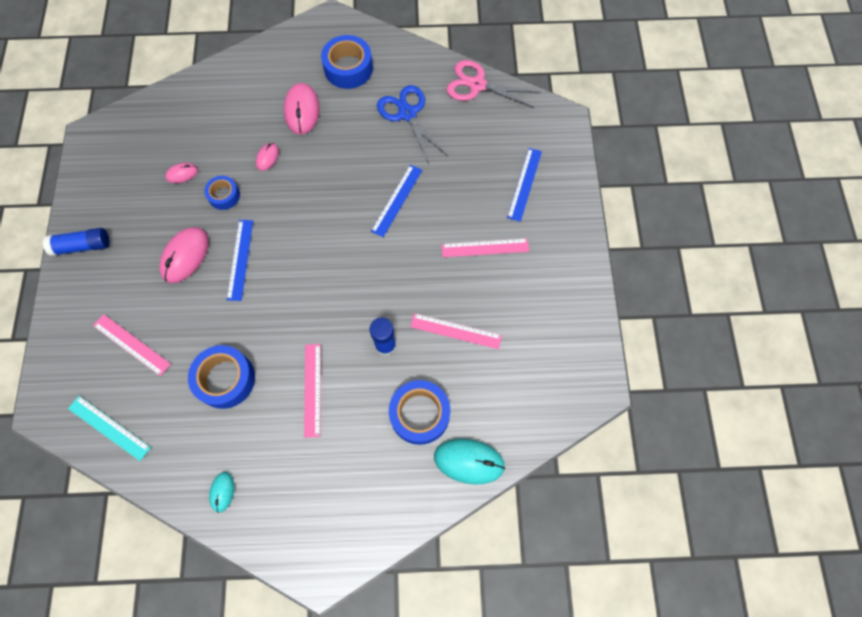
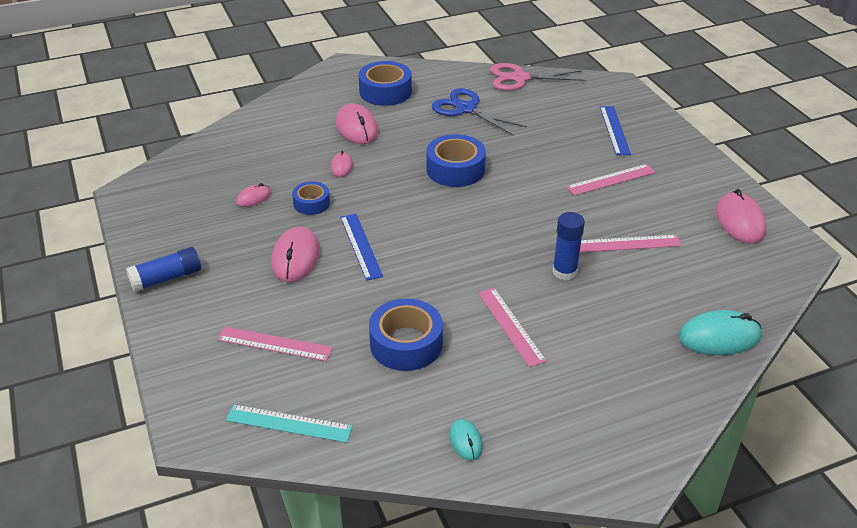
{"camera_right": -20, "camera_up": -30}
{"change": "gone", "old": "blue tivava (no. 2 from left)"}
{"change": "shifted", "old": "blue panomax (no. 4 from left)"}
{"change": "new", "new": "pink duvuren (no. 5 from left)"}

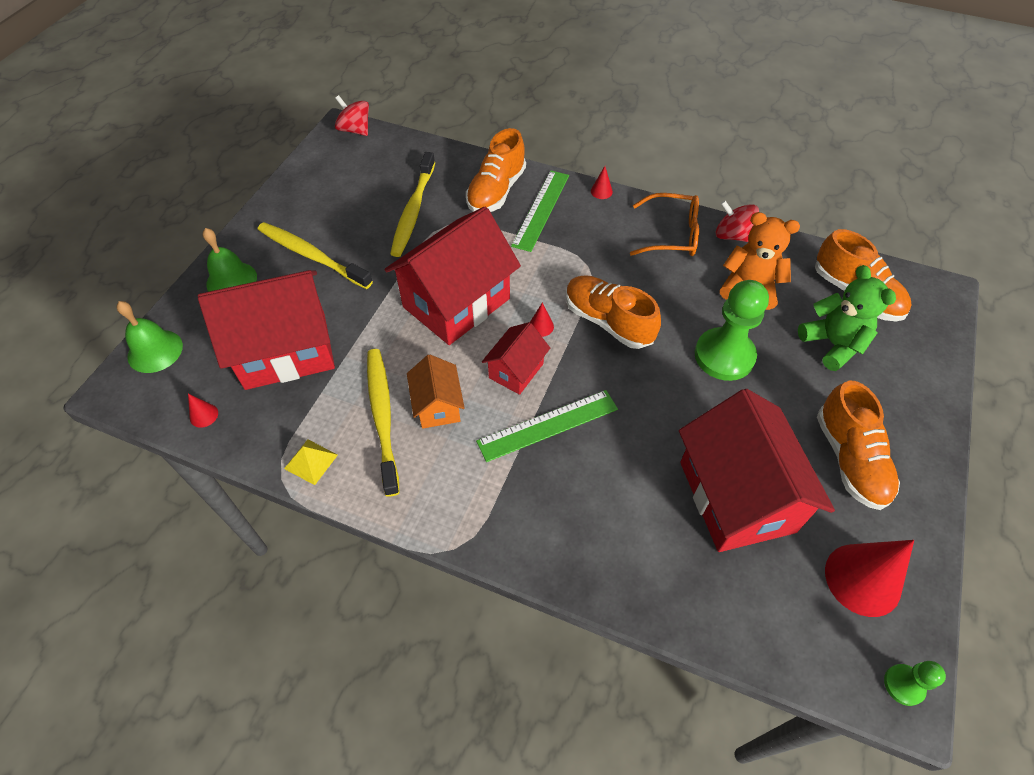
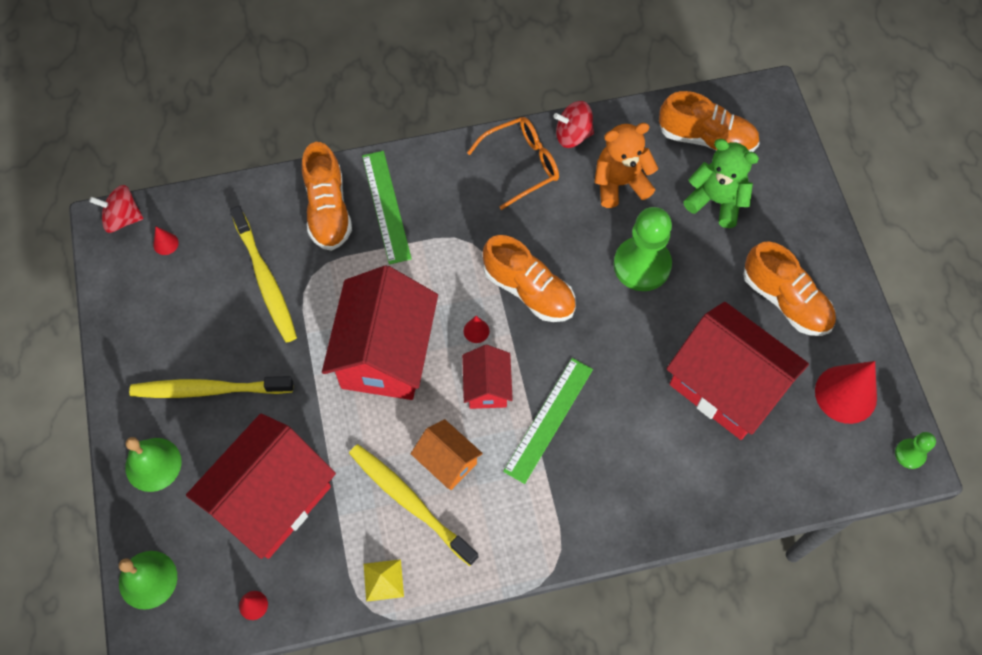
{"camera_right": -35, "camera_up": 10}
{"change": "shifted", "old": "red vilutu (no. 3 from left in the first image)", "new": "red vilutu (no. 1 from left)"}
{"change": "rotated", "old": "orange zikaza (no. 2 from left)", "degrees": -150}

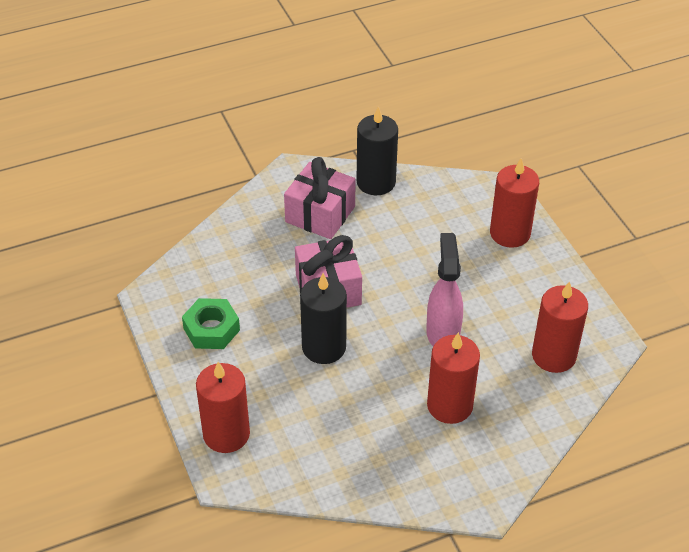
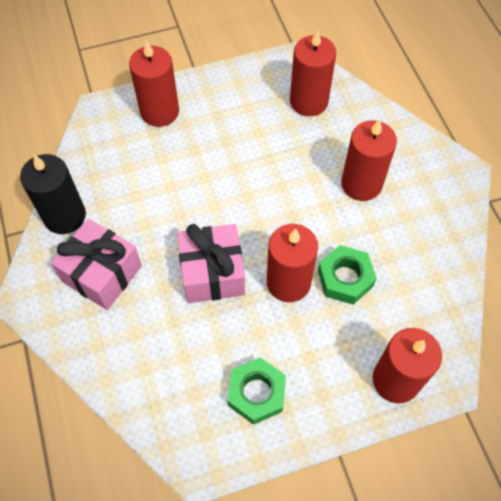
{"camera_right": -85, "camera_up": 15}
{"change": "gone", "old": "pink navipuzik"}
{"change": "repainted", "old": "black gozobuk (no. 1 from left)", "new": "red gozobuk (no. 2 from left)"}
{"change": "new", "new": "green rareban (no. 2 from left)"}

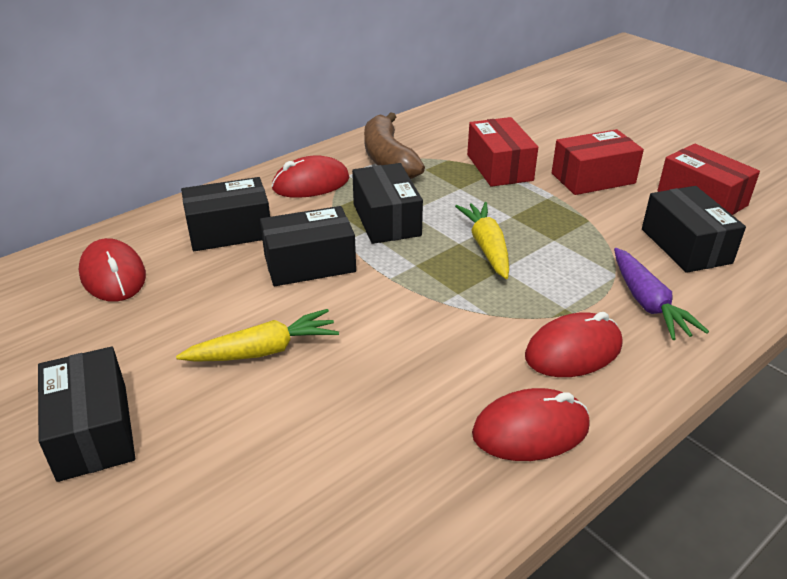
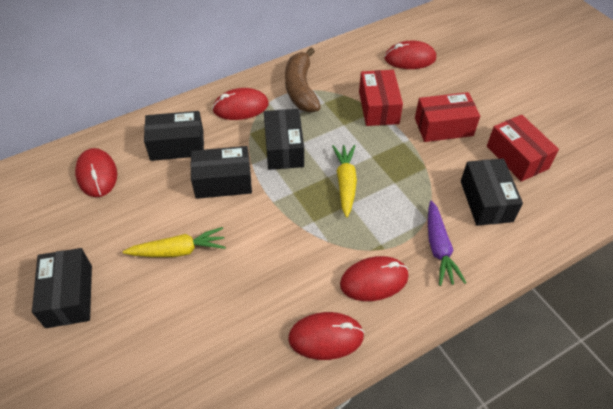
{"camera_right": 10, "camera_up": 15}
{"change": "new", "new": "red duvuren (no. 5 from left)"}

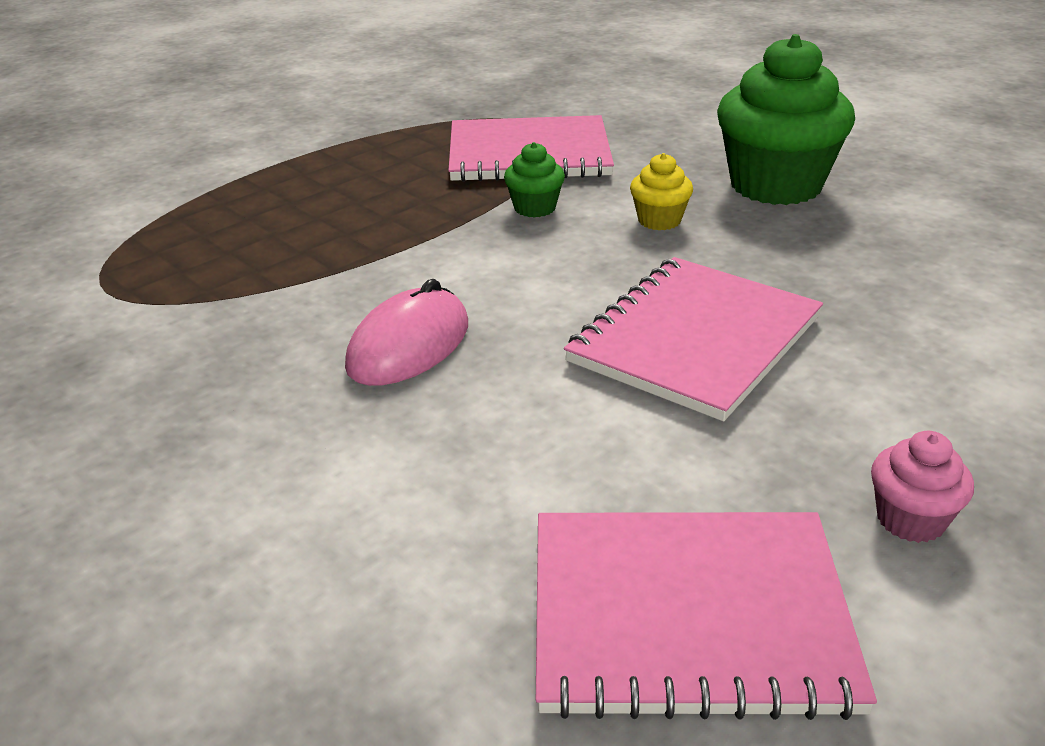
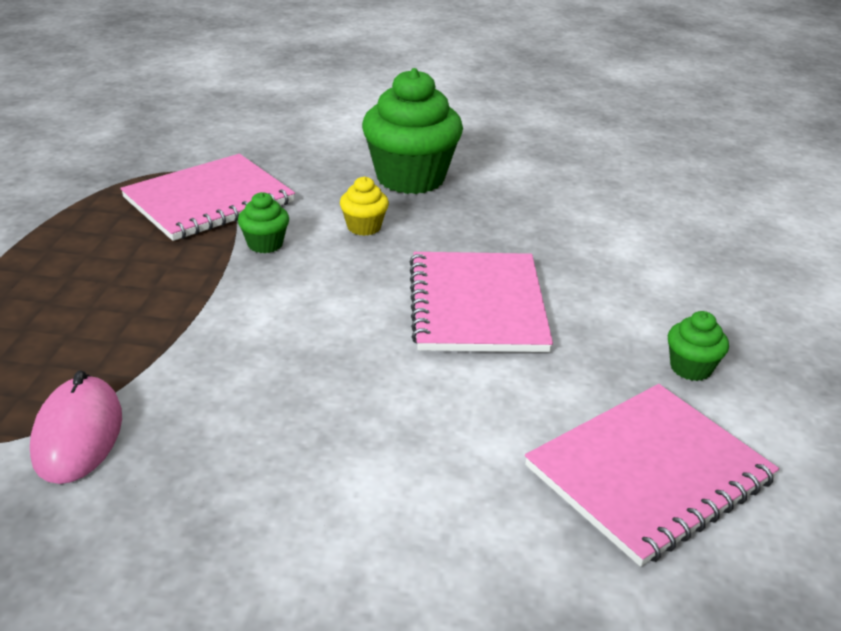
{"camera_right": -40, "camera_up": 0}
{"change": "shifted", "old": "pink duvuren"}
{"change": "repainted", "old": "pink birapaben", "new": "green birapaben (no. 3 from left)"}

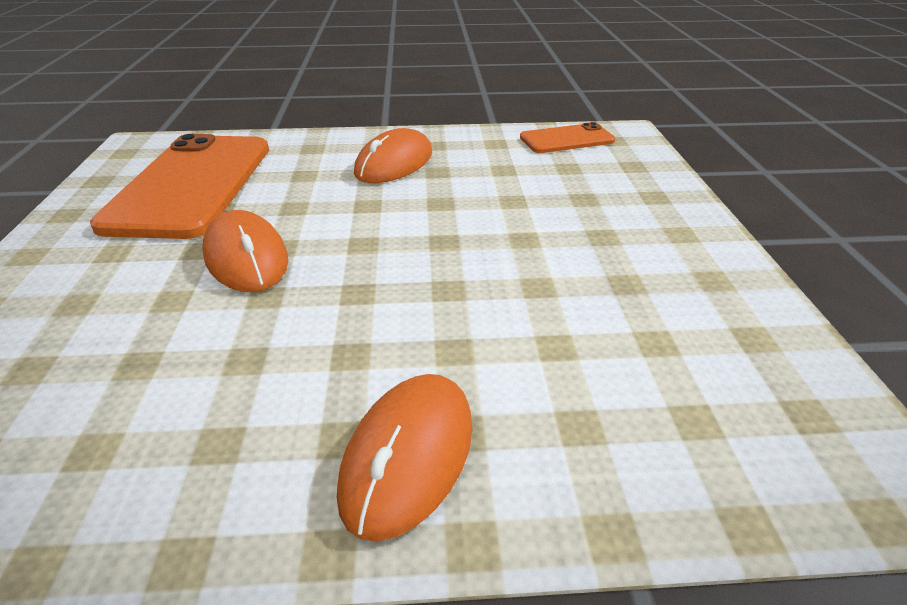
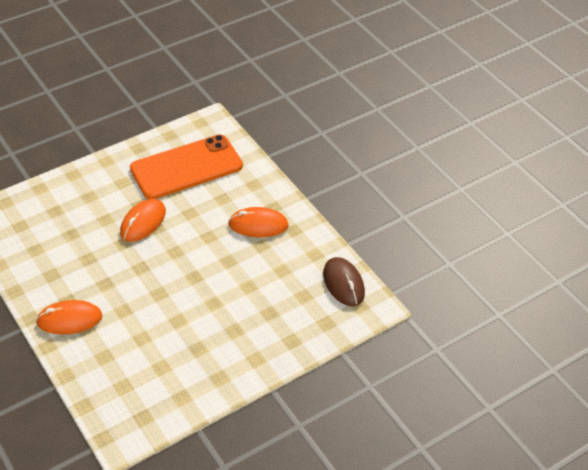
{"camera_right": 60, "camera_up": 10}
{"change": "swapped", "old": "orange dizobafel (no. 2 from left)", "new": "brown duvuren"}

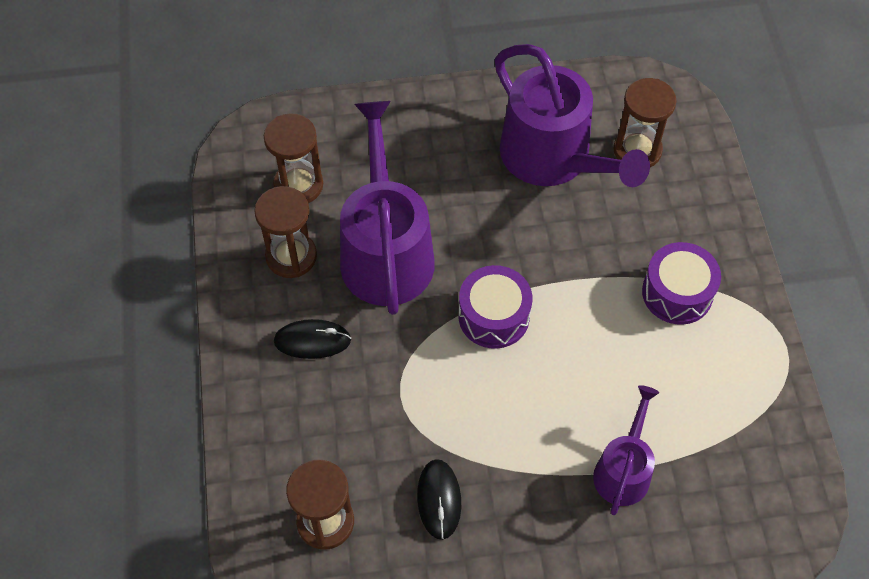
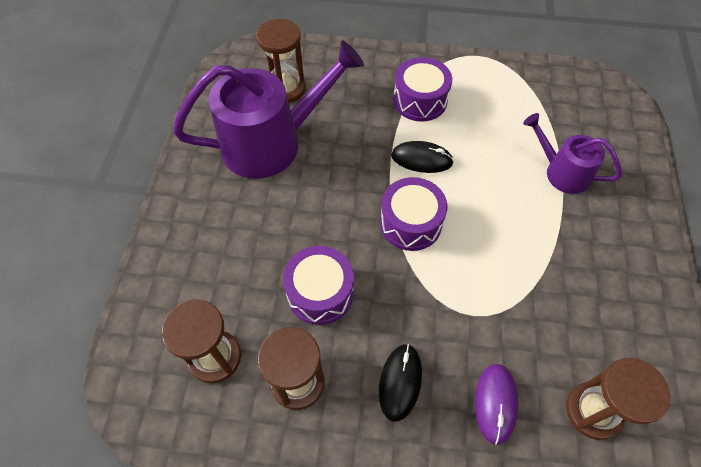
{"camera_right": -75, "camera_up": 0}
{"change": "swapped", "old": "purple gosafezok (no. 1 from left)", "new": "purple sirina (no. 1 from left)"}
{"change": "shifted", "old": "black duvuren (no. 2 from left)"}
{"change": "new", "new": "purple duvuren"}

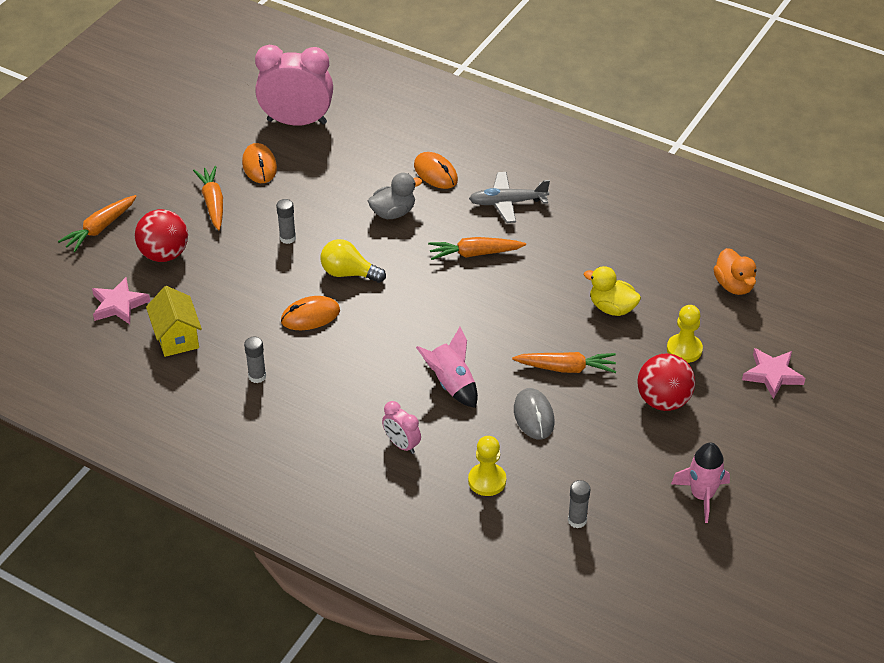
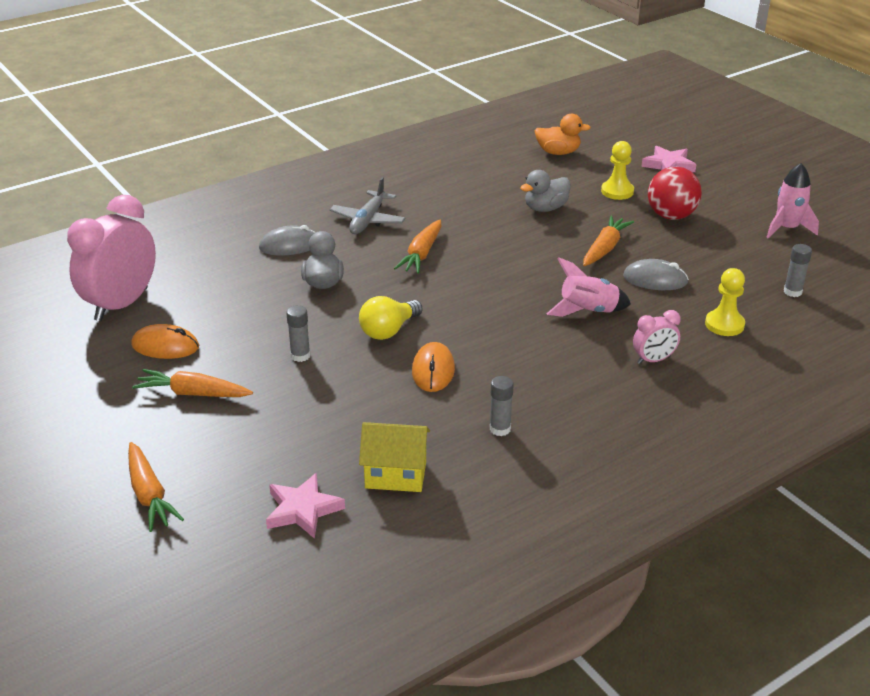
{"camera_right": -65, "camera_up": -10}
{"change": "repainted", "old": "orange duvuren (no. 3 from left)", "new": "grey duvuren (no. 1 from left)"}
{"change": "gone", "old": "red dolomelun (no. 1 from left)"}
{"change": "repainted", "old": "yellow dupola", "new": "grey dupola (no. 2 from left)"}

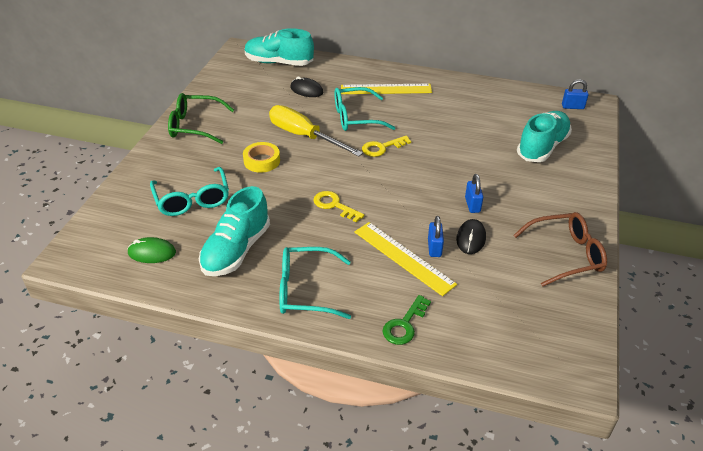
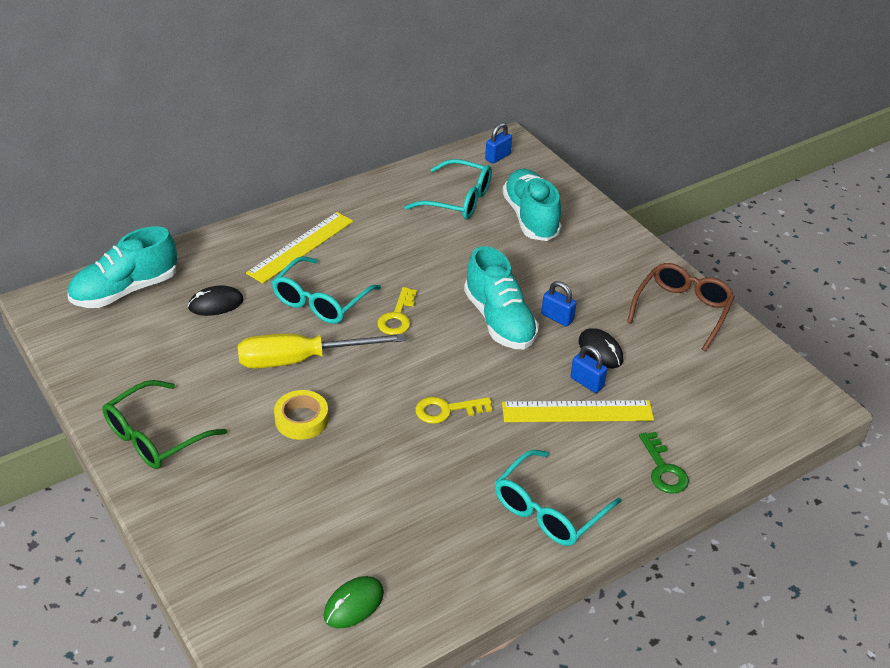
{"camera_right": -50, "camera_up": 0}
{"change": "shifted", "old": "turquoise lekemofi (no. 1 from left in the first image)", "new": "turquoise lekemofi (no. 2 from left)"}
{"change": "shifted", "old": "turquoise zikaza (no. 1 from left in the first image)", "new": "turquoise zikaza (no. 2 from left)"}

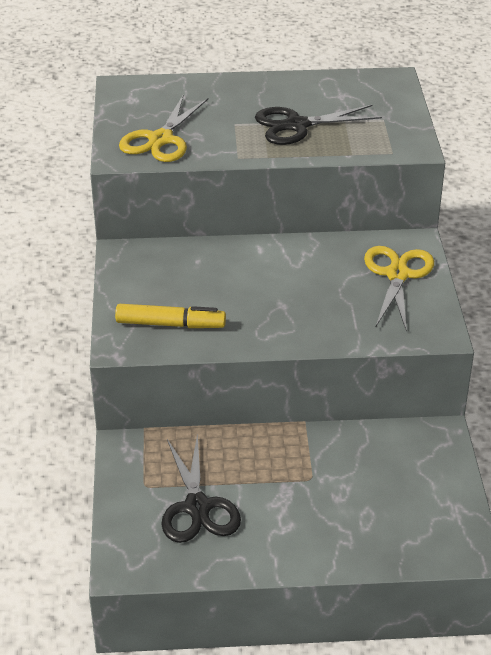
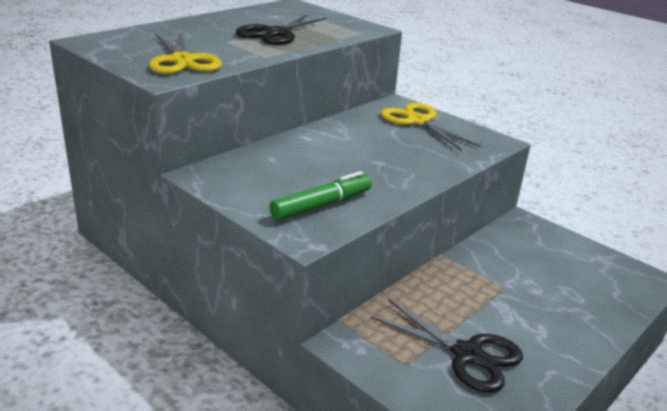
{"camera_right": -45, "camera_up": -10}
{"change": "repainted", "old": "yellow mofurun", "new": "green mofurun"}

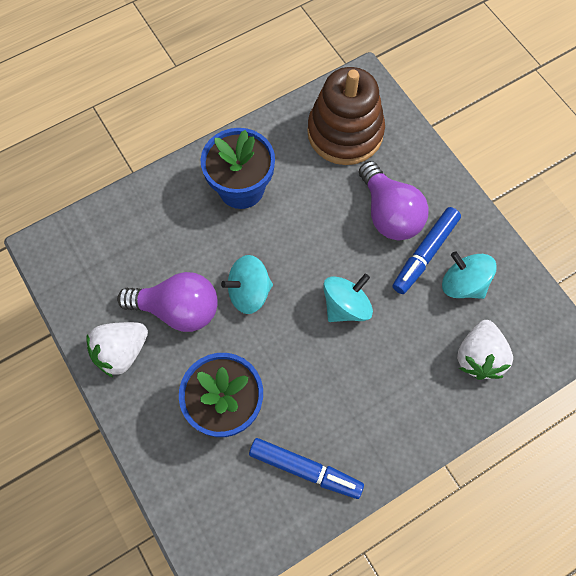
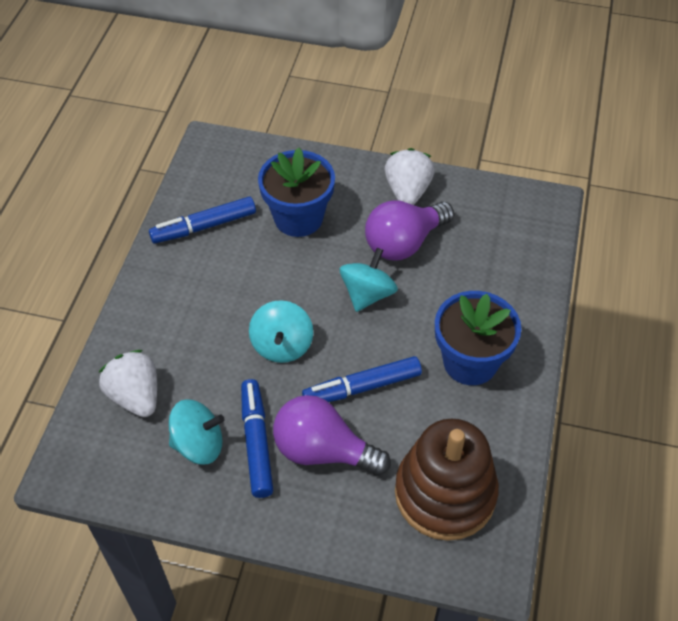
{"camera_right": 135, "camera_up": -15}
{"change": "new", "new": "blue mofurun (no. 3 from left)"}

